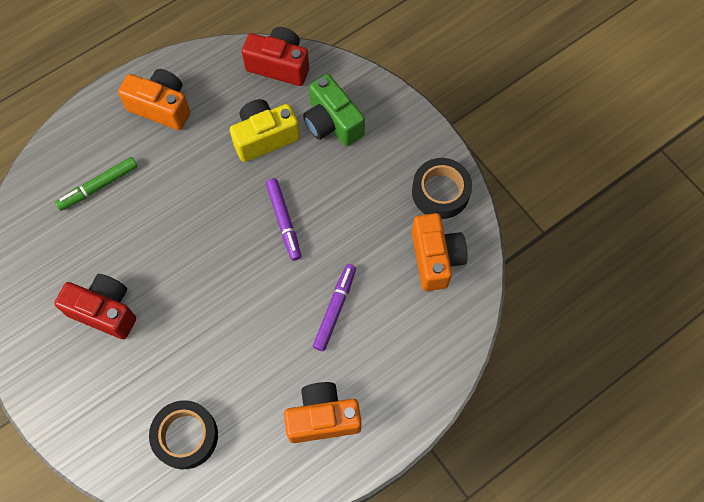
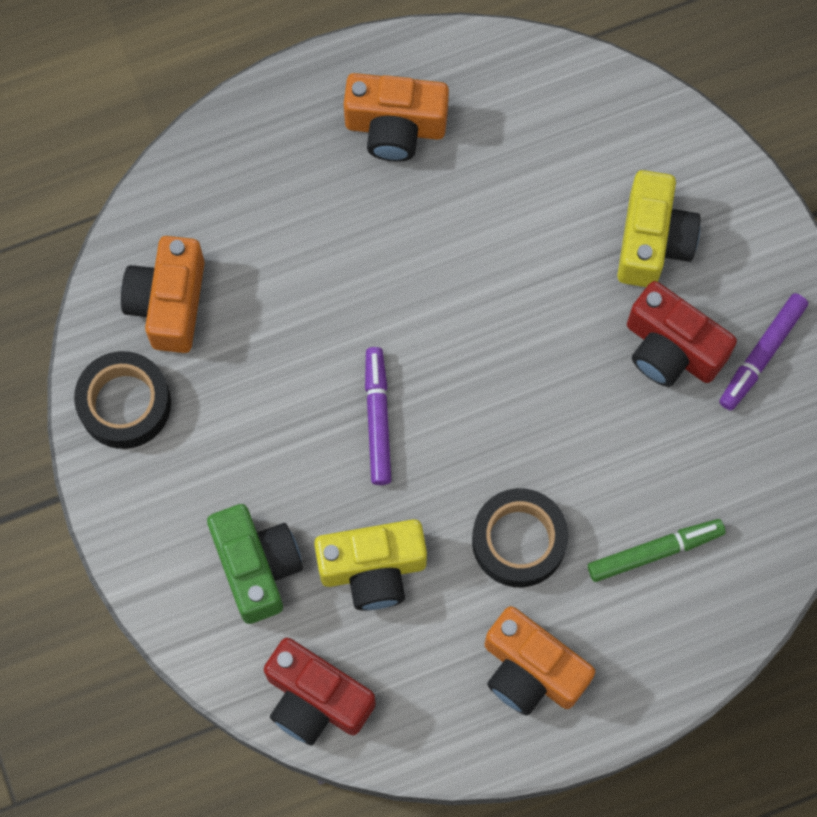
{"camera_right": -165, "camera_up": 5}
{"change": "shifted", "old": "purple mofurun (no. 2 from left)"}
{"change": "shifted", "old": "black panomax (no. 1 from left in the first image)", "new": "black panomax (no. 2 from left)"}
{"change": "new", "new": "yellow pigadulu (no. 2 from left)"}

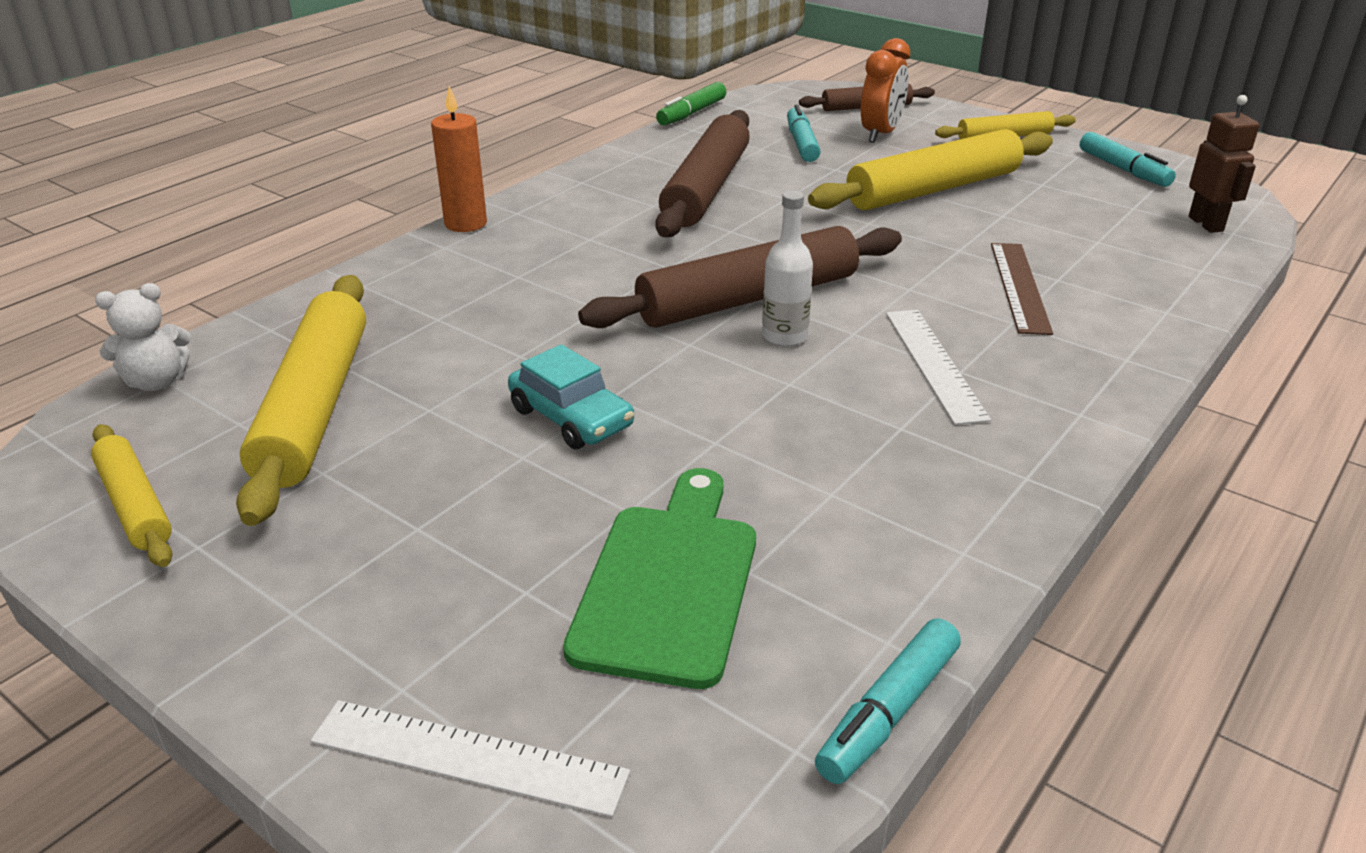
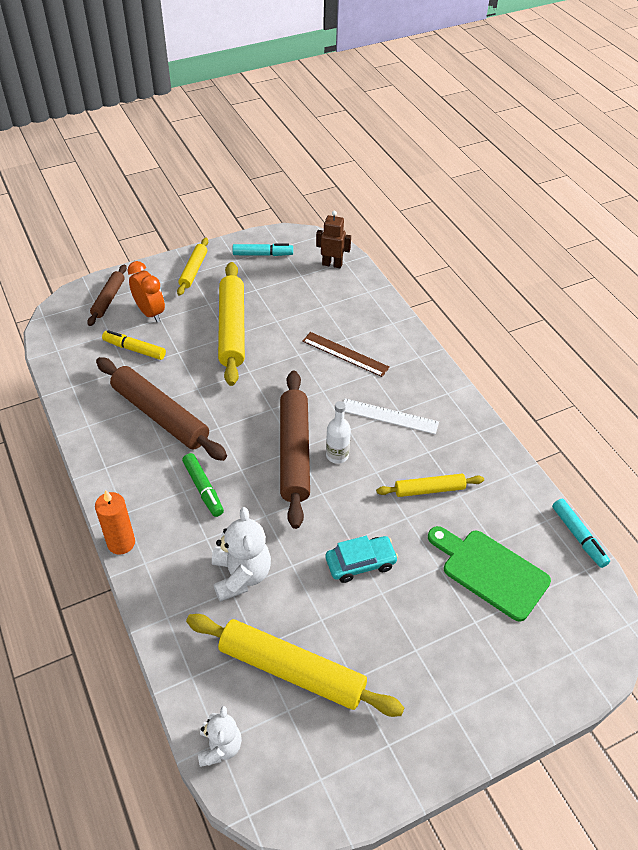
{"camera_right": -65, "camera_up": 15}
{"change": "shifted", "old": "green mofurun"}
{"change": "repainted", "old": "turquoise mofurun (no. 1 from left)", "new": "yellow mofurun"}
{"change": "shifted", "old": "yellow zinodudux (no. 1 from left in the first image)", "new": "yellow zinodudux (no. 4 from left)"}
{"change": "gone", "old": "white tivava (no. 1 from left)"}
{"change": "new", "new": "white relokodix (no. 2 from left)"}

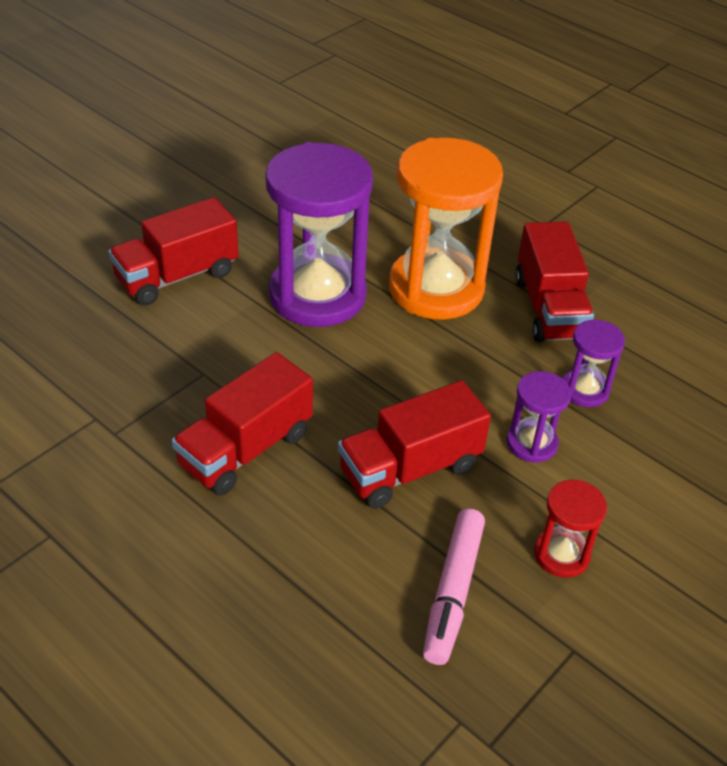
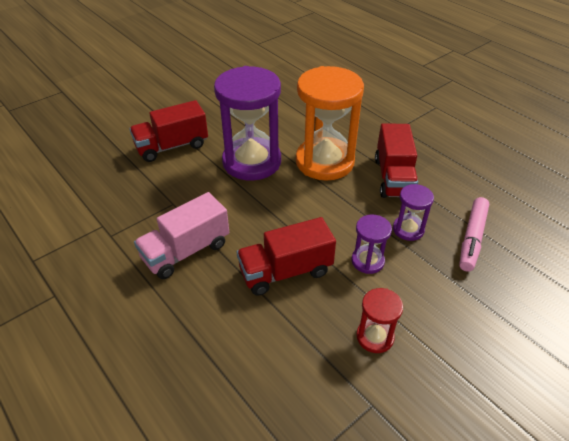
{"camera_right": 10, "camera_up": 0}
{"change": "repainted", "old": "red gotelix (no. 2 from left)", "new": "pink gotelix"}
{"change": "shifted", "old": "pink mofurun"}

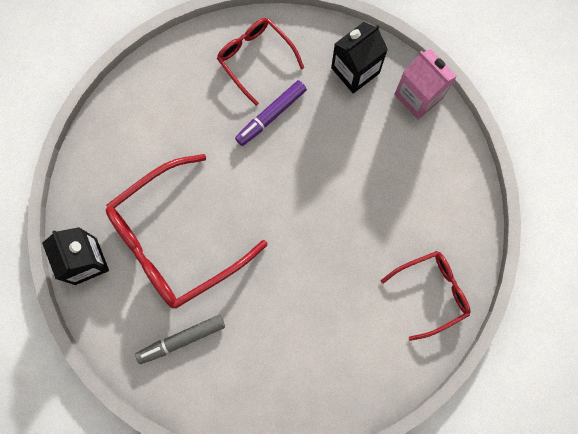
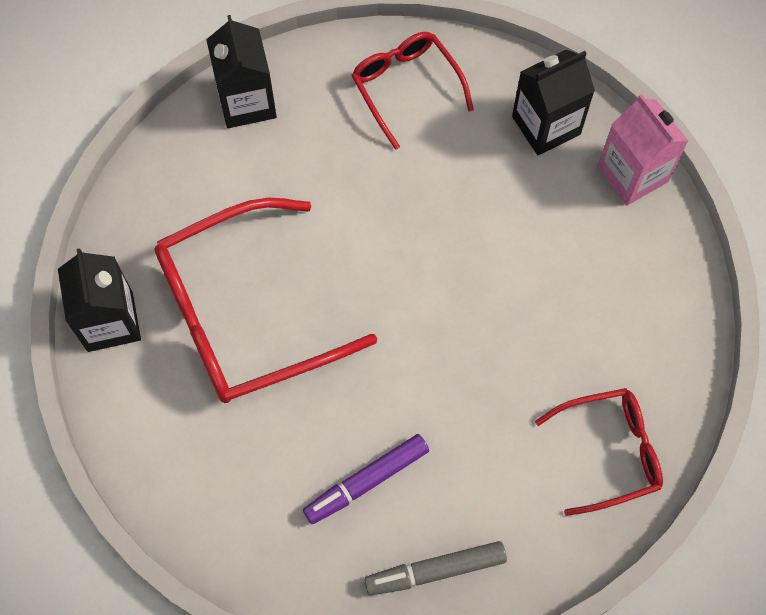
{"camera_right": 10, "camera_up": -10}
{"change": "shifted", "old": "purple mofurun"}
{"change": "shifted", "old": "grey mofurun"}
{"change": "new", "new": "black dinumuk (no. 2 from left)"}

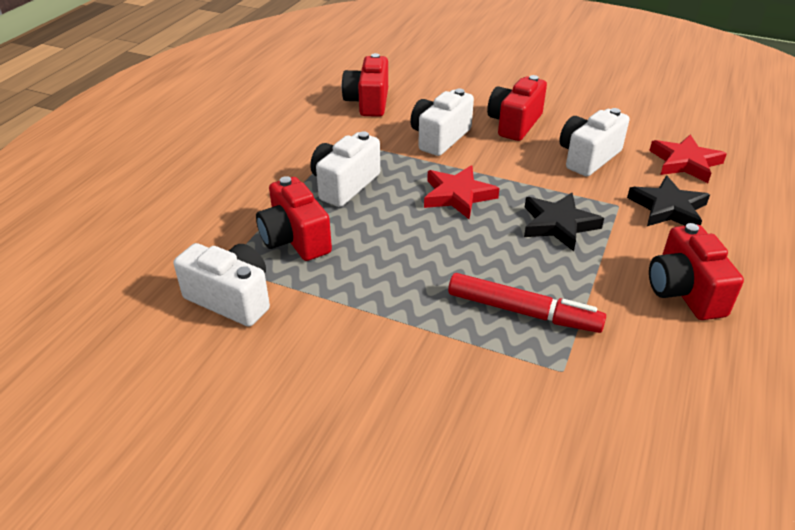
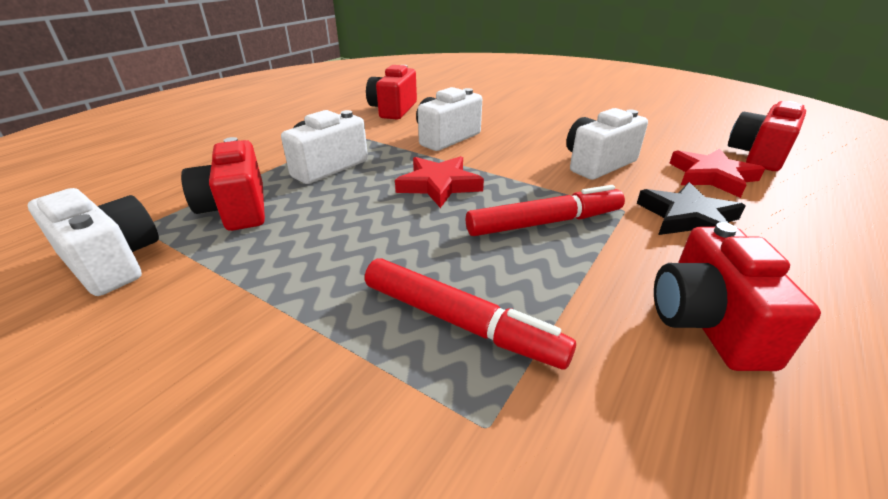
{"camera_right": 10, "camera_up": -5}
{"change": "shifted", "old": "red pigadulu (no. 3 from left in the first image)", "new": "red pigadulu (no. 4 from left)"}
{"change": "swapped", "old": "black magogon (no. 1 from left)", "new": "red mofurun (no. 2 from left)"}

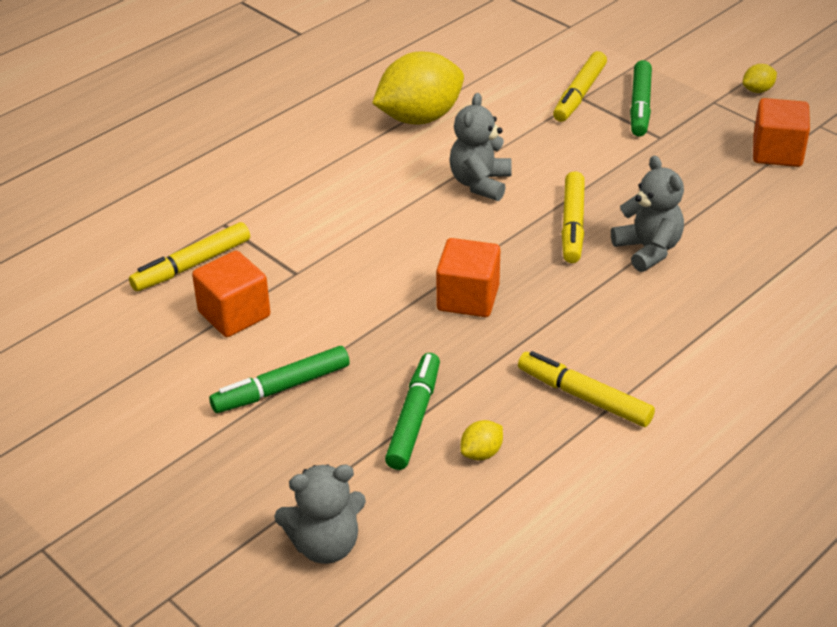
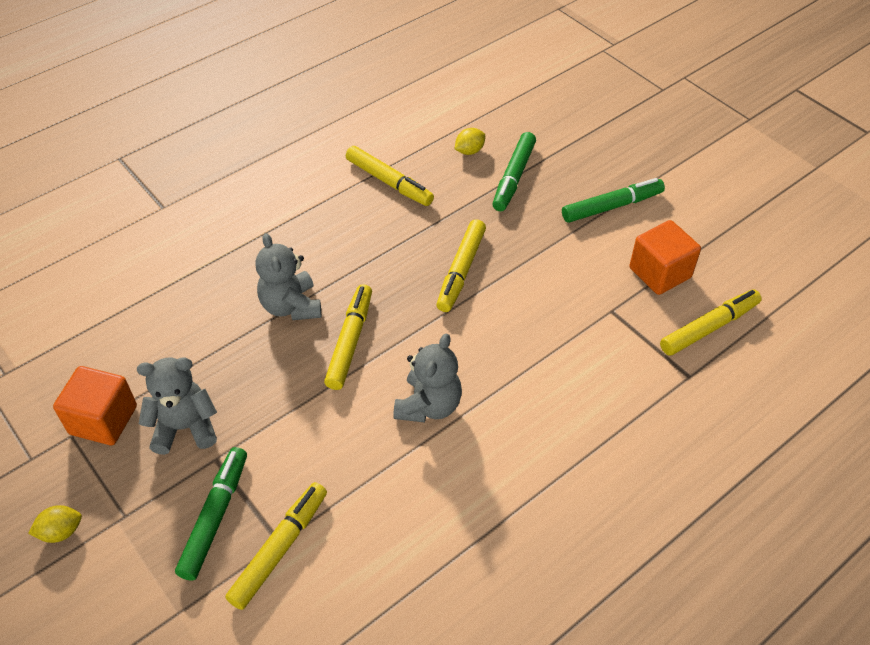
{"camera_right": -175, "camera_up": 10}
{"change": "gone", "old": "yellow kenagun (no. 1 from left)"}
{"change": "swapped", "old": "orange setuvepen (no. 2 from left)", "new": "yellow mofurun (no. 4 from left)"}
{"change": "shifted", "old": "grey relokodix (no. 1 from left)"}

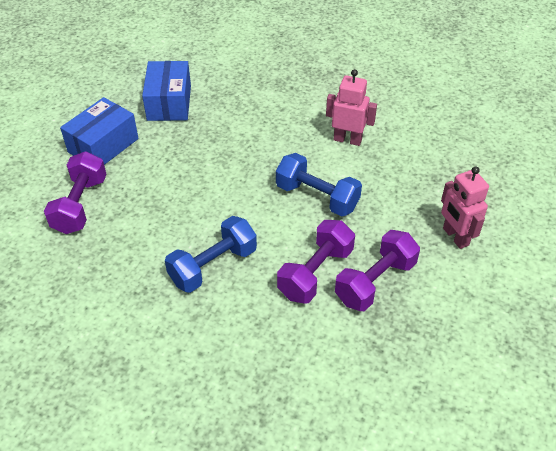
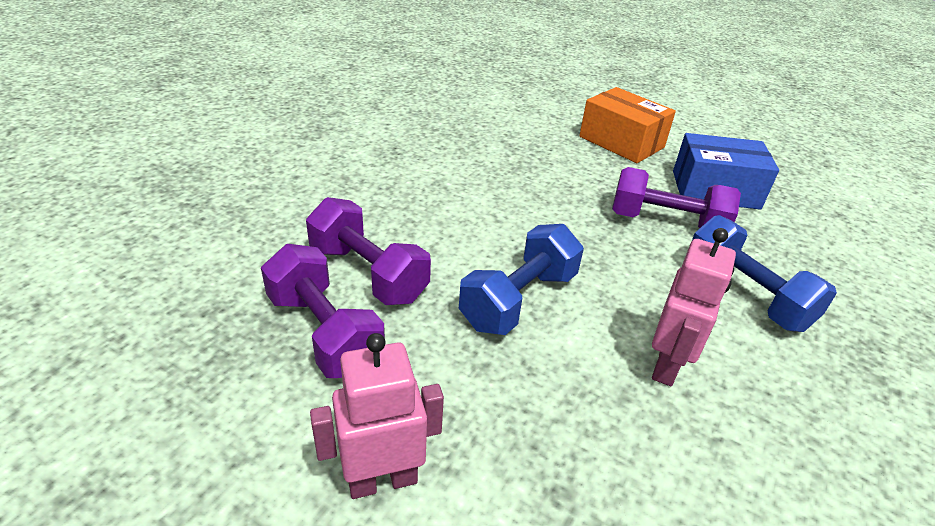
{"camera_right": 95, "camera_up": -10}
{"change": "repainted", "old": "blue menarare (no. 1 from left)", "new": "orange menarare"}
{"change": "shifted", "old": "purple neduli (no. 1 from left in the first image)", "new": "purple neduli (no. 3 from left)"}
{"change": "shifted", "old": "blue neduli (no. 1 from left in the first image)", "new": "blue neduli (no. 2 from left)"}

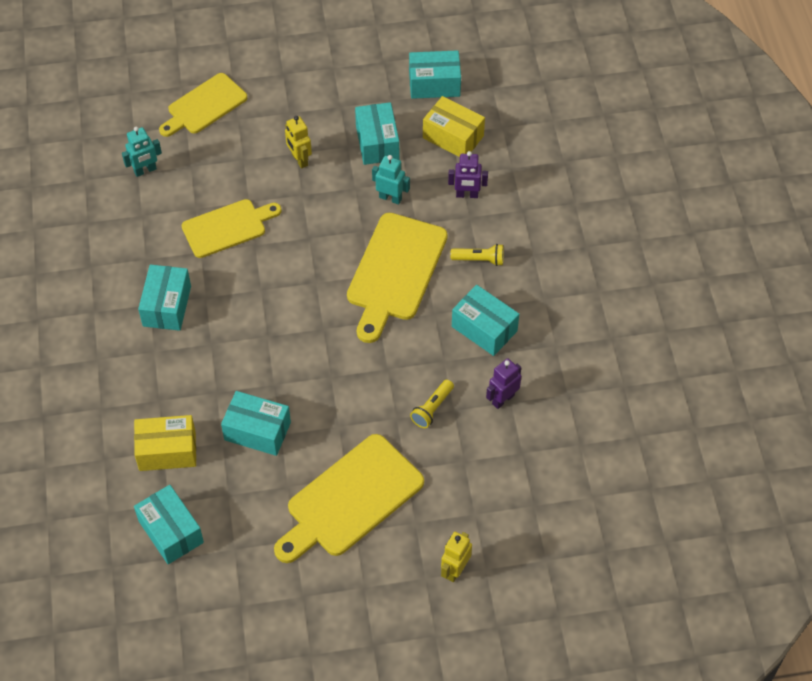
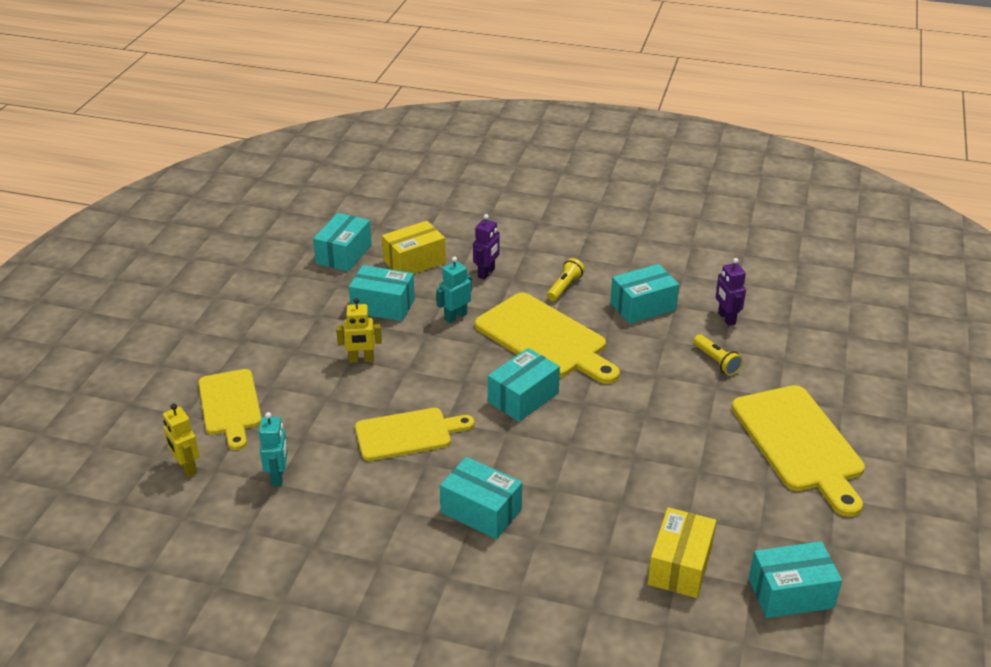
{"camera_right": -65, "camera_up": -20}
{"change": "rotated", "old": "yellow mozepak (no. 2 from left)", "degrees": 75}
{"change": "shifted", "old": "turquoise menarare (no. 3 from left in the first image)", "new": "turquoise menarare (no. 4 from left)"}
{"change": "shifted", "old": "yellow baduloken (no. 2 from left in the first image)", "new": "yellow baduloken (no. 1 from left)"}

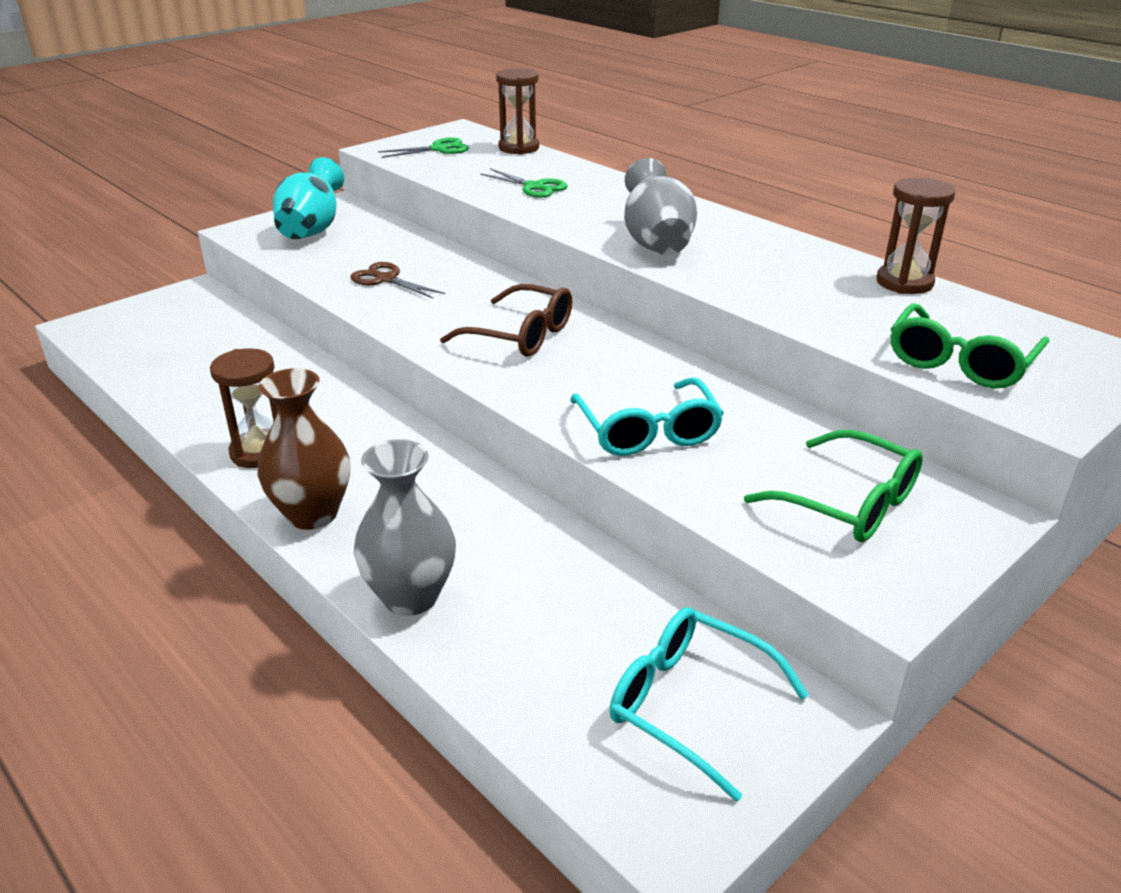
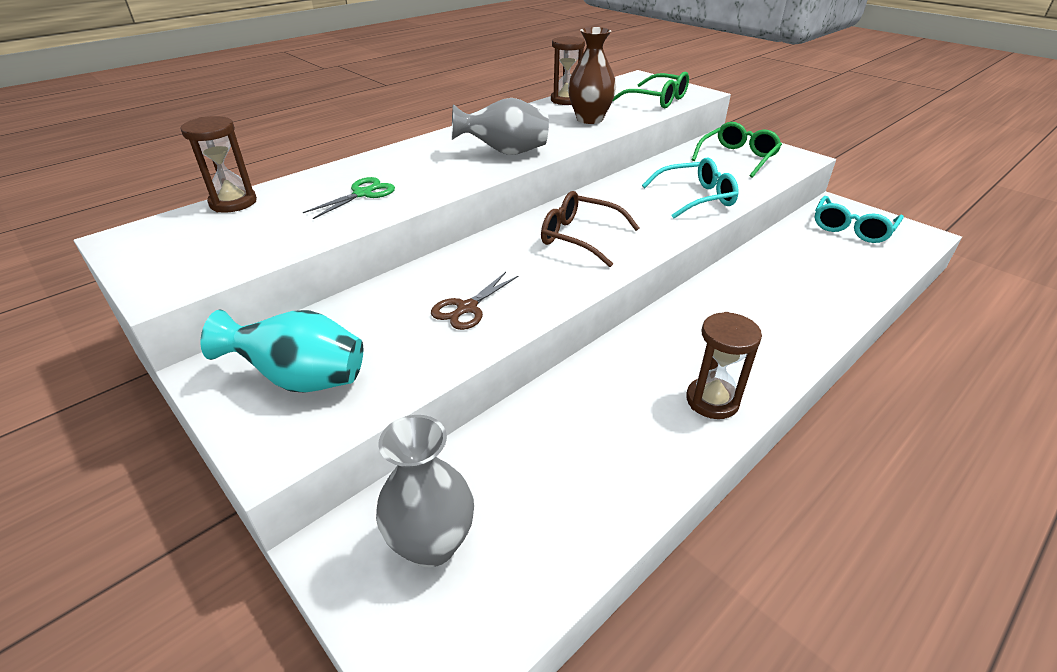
{"camera_right": -90, "camera_up": 5}
{"change": "gone", "old": "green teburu (no. 1 from left)"}
{"change": "rotated", "old": "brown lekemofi", "degrees": -90}
{"change": "shifted", "old": "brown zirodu"}
{"change": "shifted", "old": "grey zirodu (no. 1 from left)"}

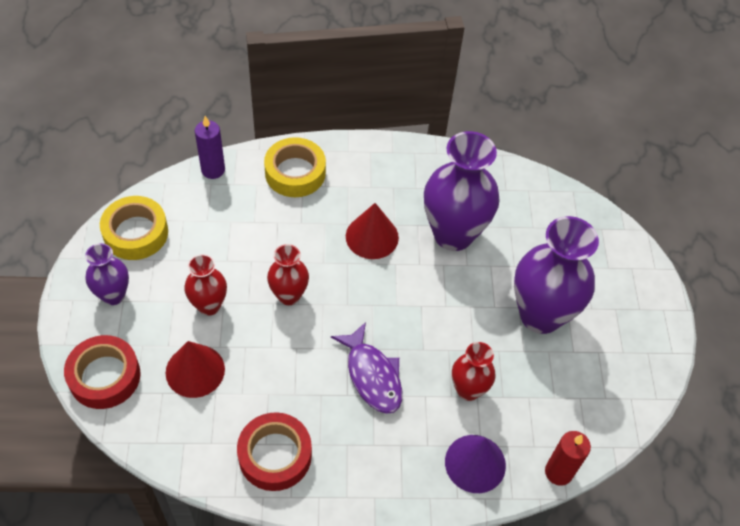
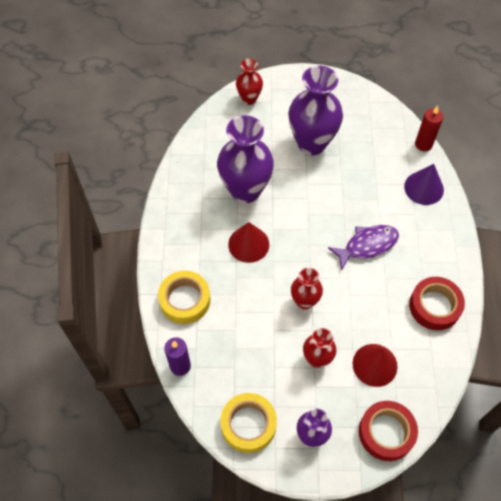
{"camera_right": -85, "camera_up": 5}
{"change": "shifted", "old": "red zirodu (no. 3 from left in the first image)", "new": "red zirodu (no. 1 from left)"}

